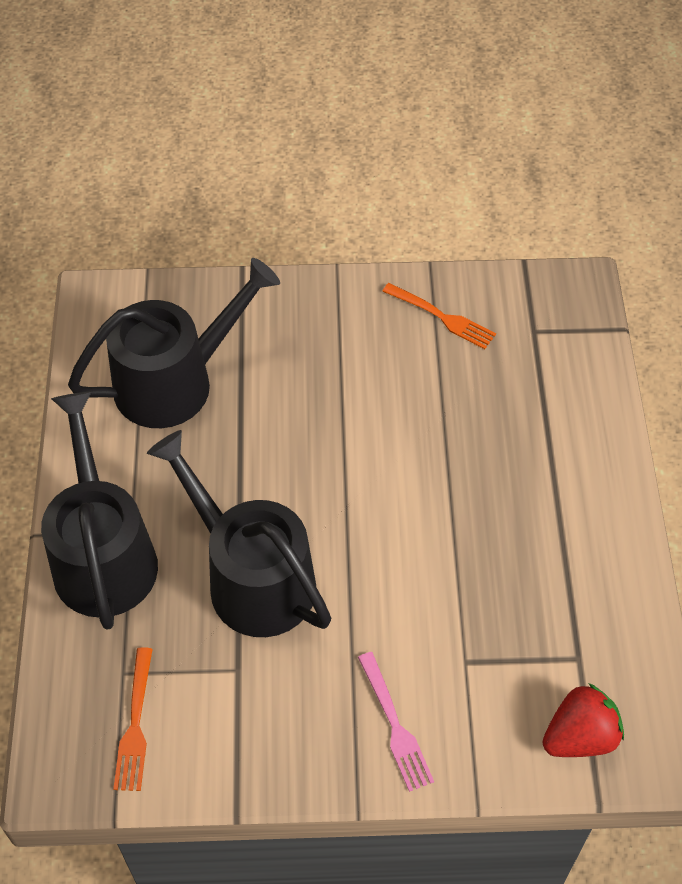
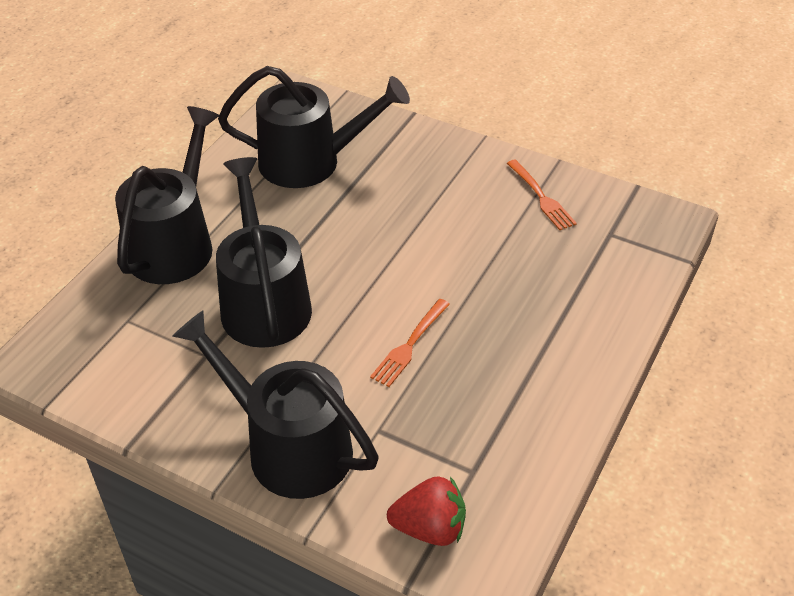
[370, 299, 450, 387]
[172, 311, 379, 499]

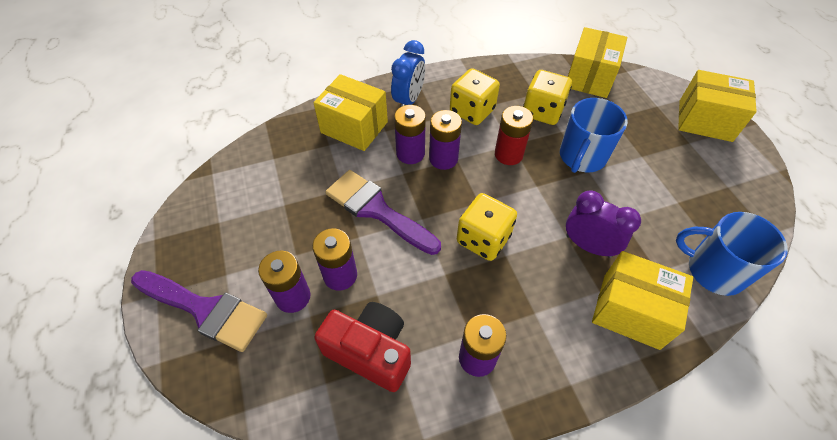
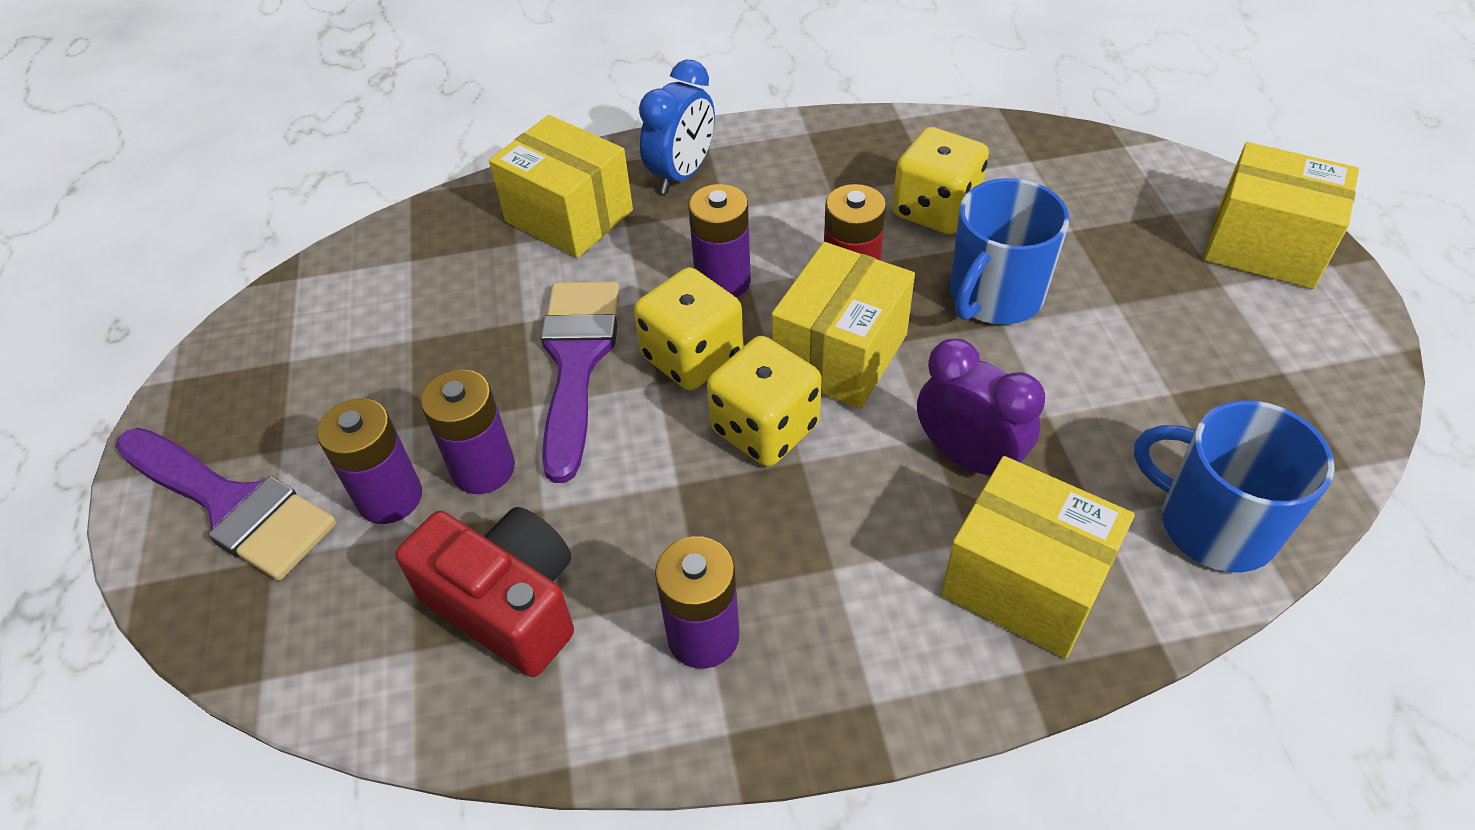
[394, 105, 426, 164] (first image)
[634, 267, 744, 390]
[771, 242, 915, 409]
[540, 282, 620, 483]

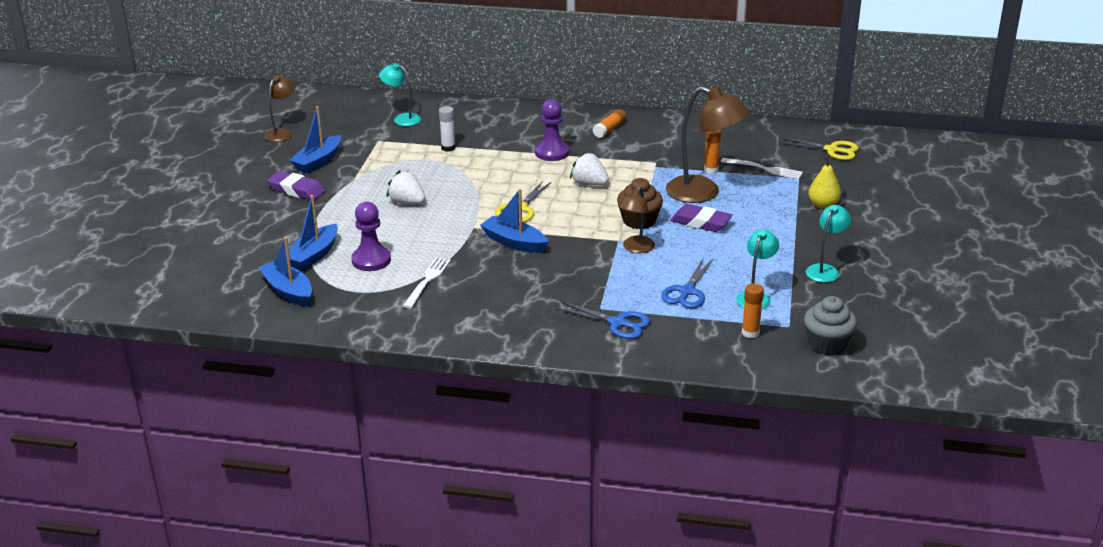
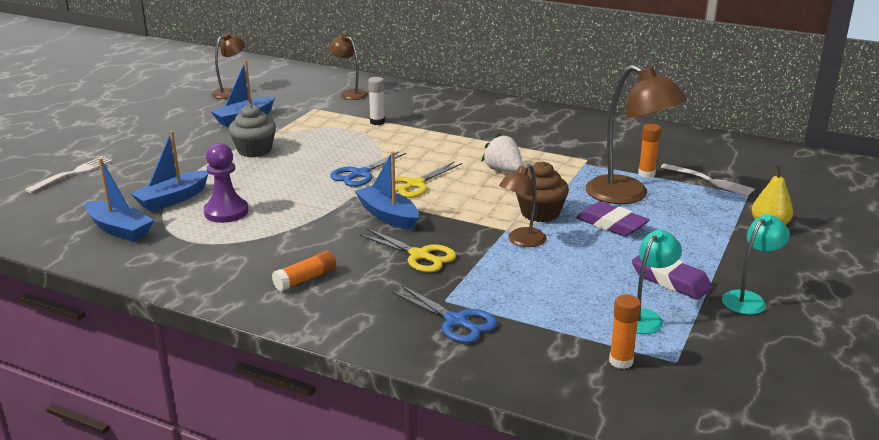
[386, 170, 425, 204] (first image)
[535, 99, 569, 161] (first image)
[632, 255, 712, 300]
[25, 156, 113, 193]
[272, 251, 336, 291]
[330, 151, 407, 187]
[359, 228, 456, 272]
[229, 104, 276, 157]
[329, 34, 368, 100]
[85, 158, 154, 242]

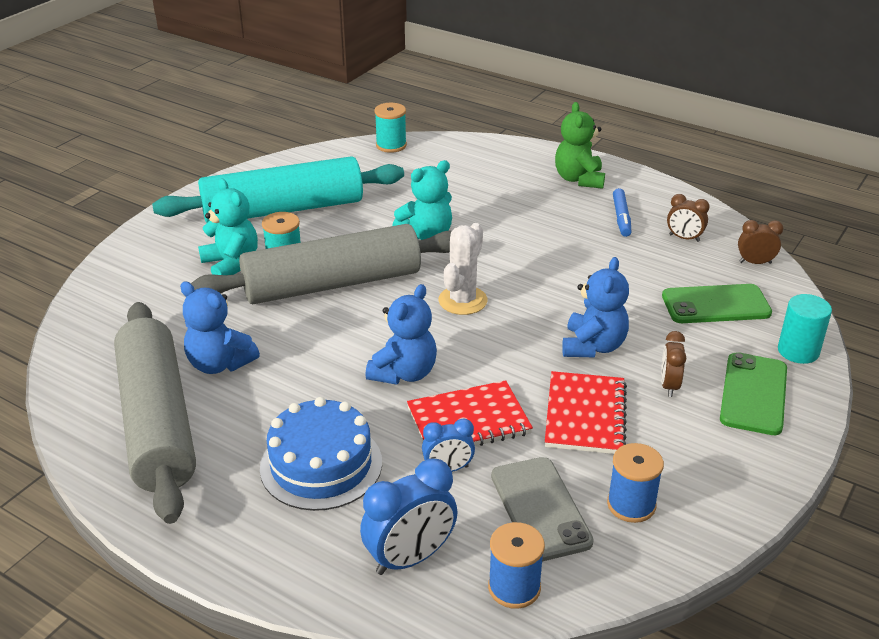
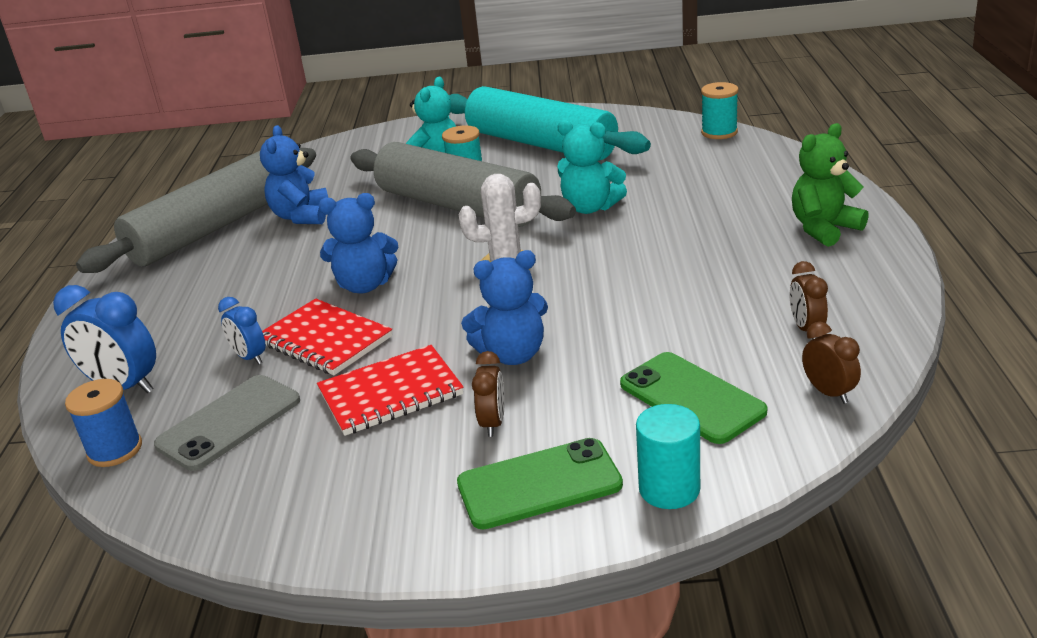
[260, 397, 382, 511] (first image)
[607, 443, 664, 523] (first image)
[613, 188, 631, 237] (first image)
[472, 351, 504, 437]

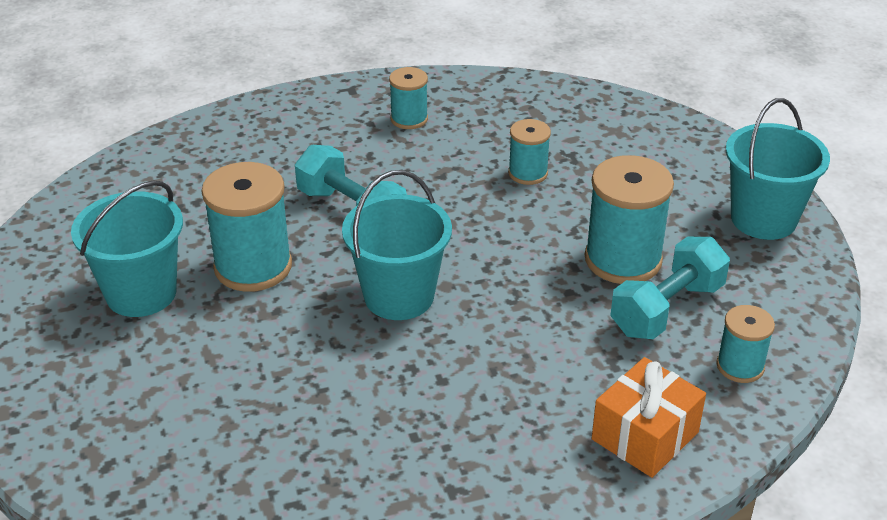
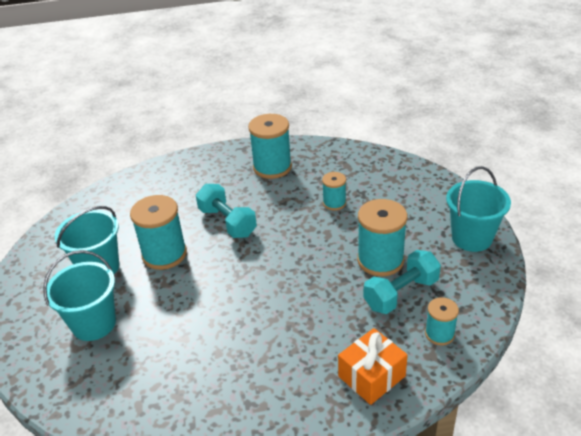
[43, 250, 116, 341]
[248, 114, 292, 179]

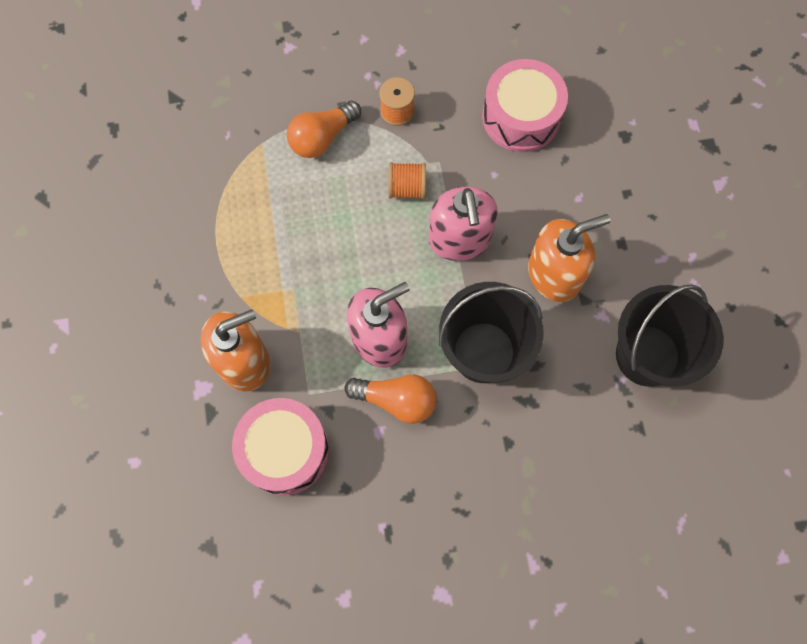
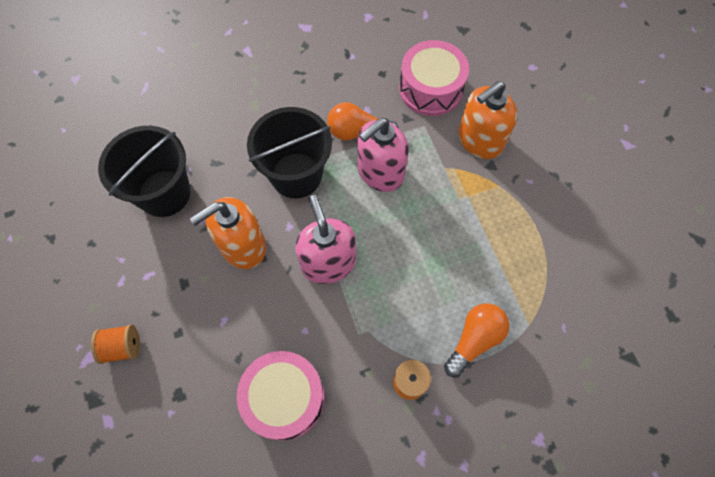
[91, 324, 140, 364]

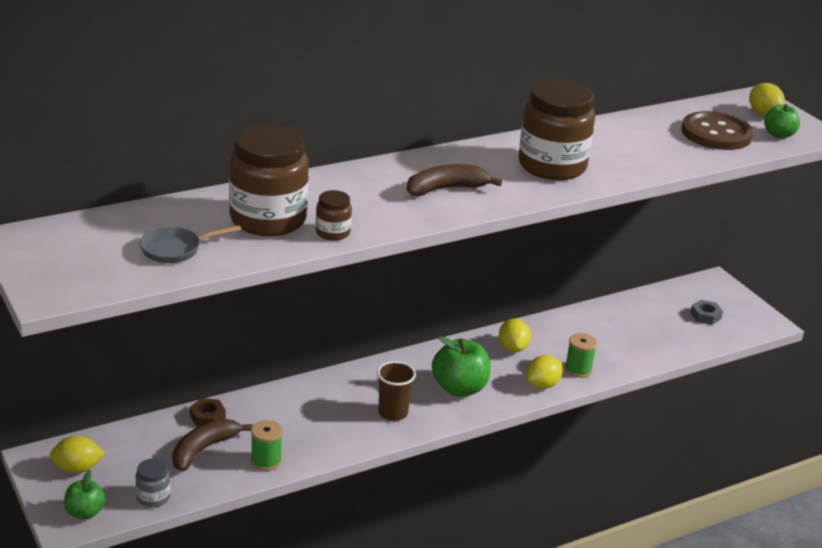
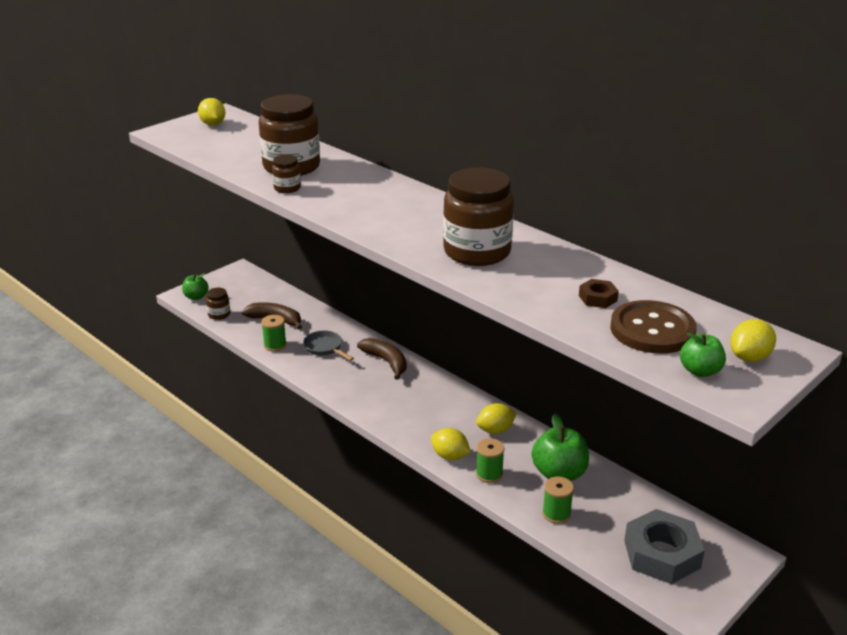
[377, 361, 416, 421] (first image)
[542, 476, 574, 524]
[198, 98, 225, 126]
[303, 331, 354, 361]
[579, 279, 619, 308]
[357, 338, 407, 380]
[532, 413, 589, 481]
[206, 288, 230, 320]
[624, 509, 705, 584]

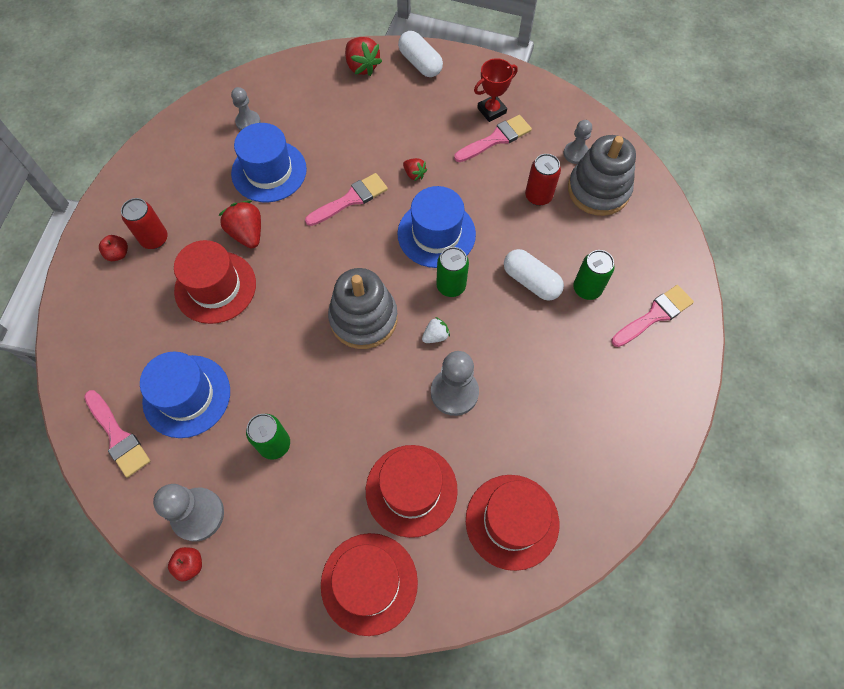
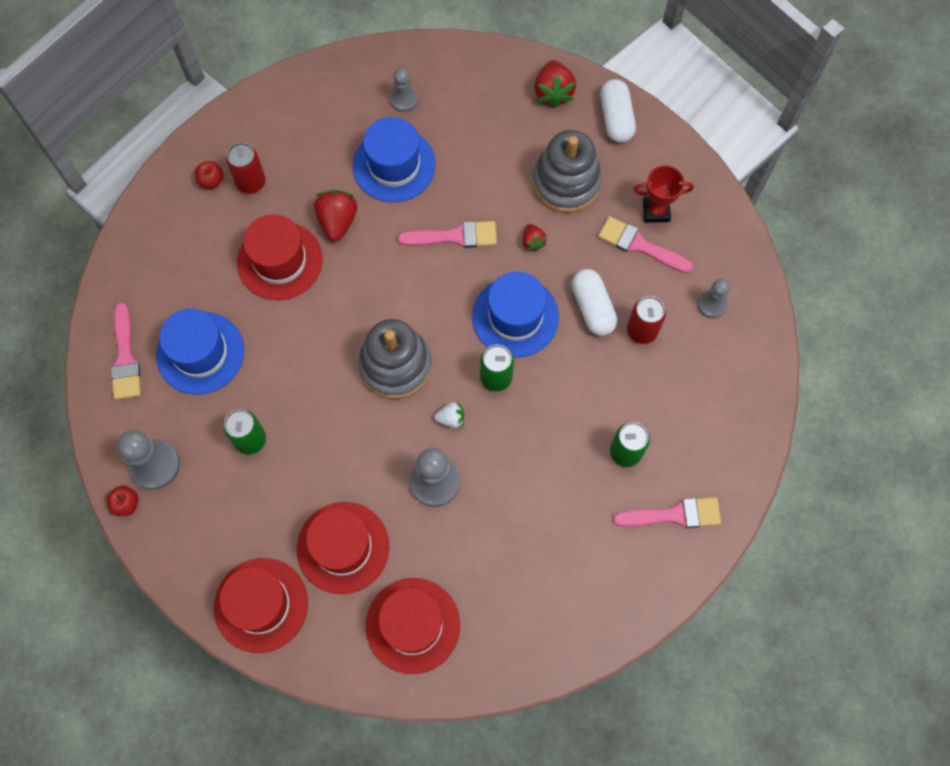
[572, 269, 617, 336]
[532, 130, 602, 213]
[598, 216, 693, 273]

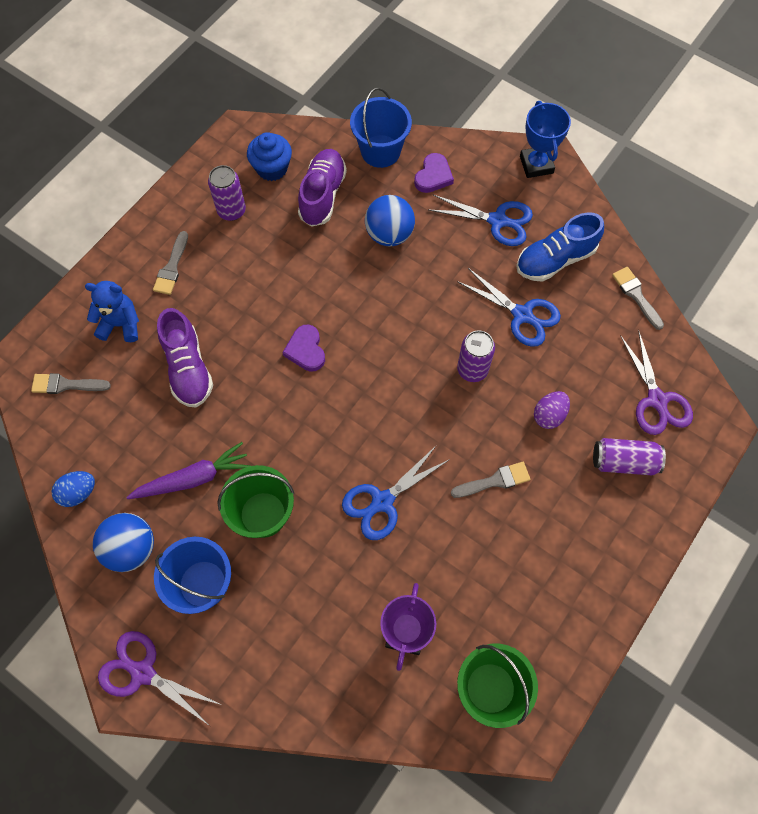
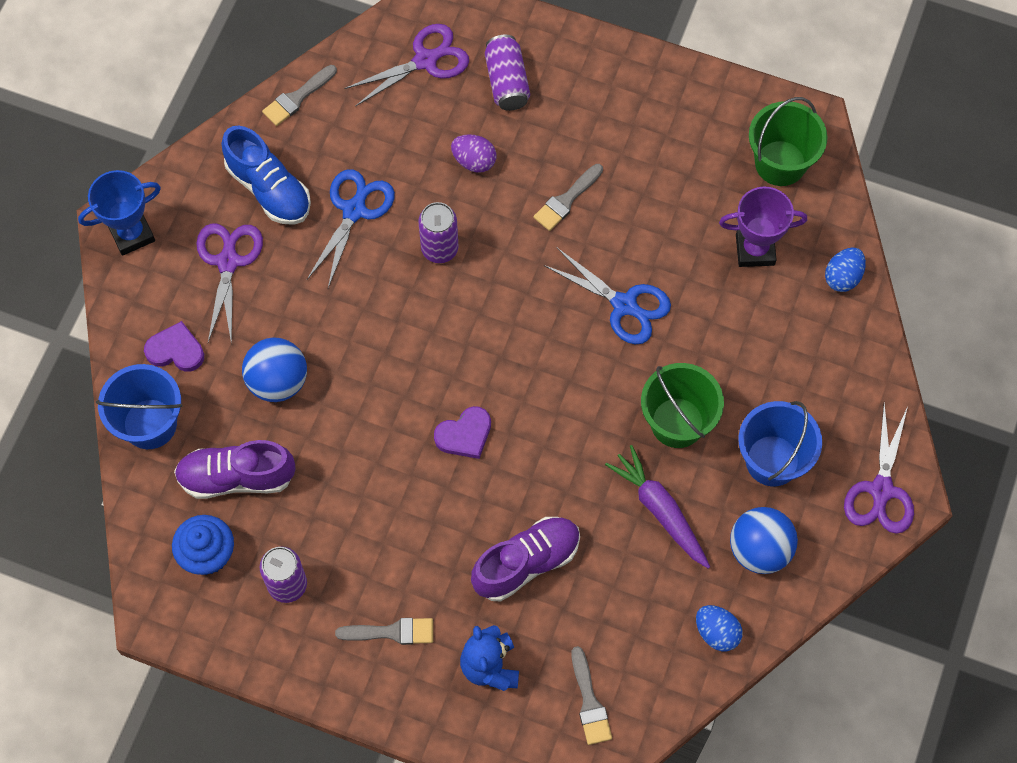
[825, 247, 866, 292]
[196, 223, 263, 345]
[533, 164, 603, 231]

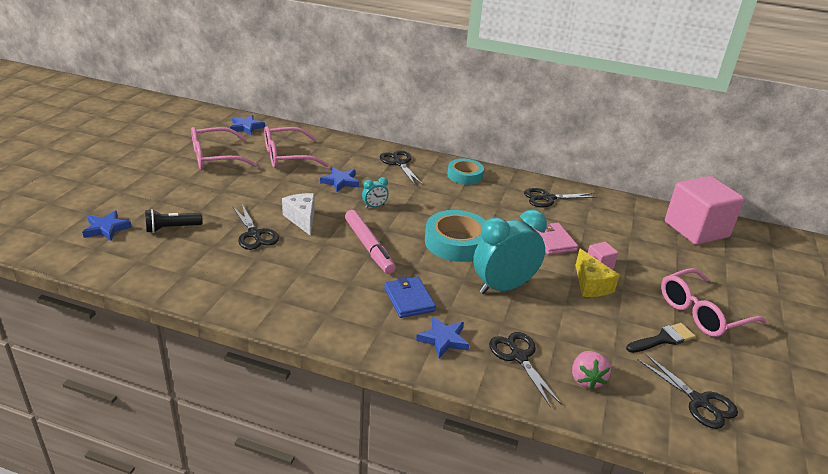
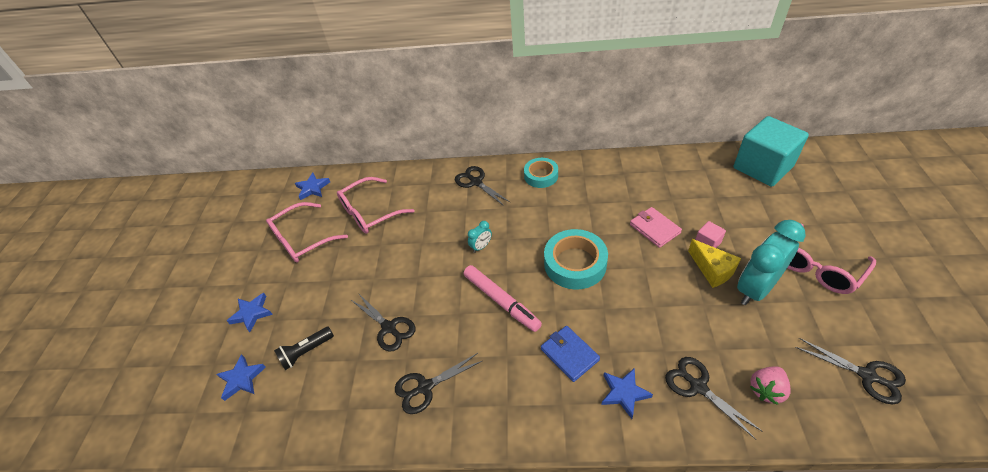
[282, 193, 315, 236] (first image)
[626, 323, 696, 353] (first image)
[227, 293, 273, 332]
[737, 220, 805, 305]
[395, 353, 482, 414]
[734, 116, 809, 187]
[750, 367, 791, 405]

